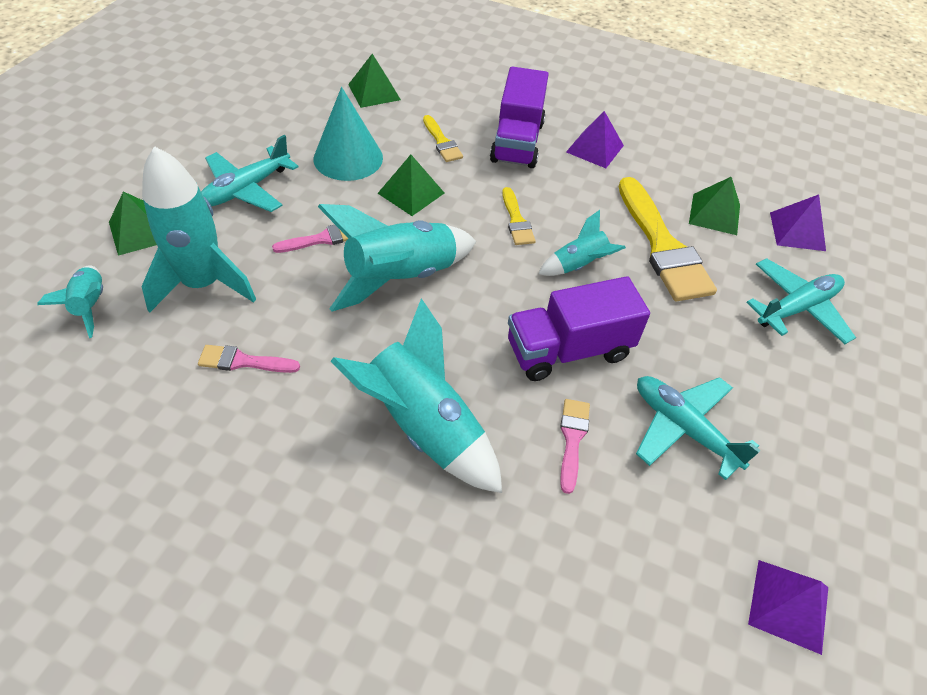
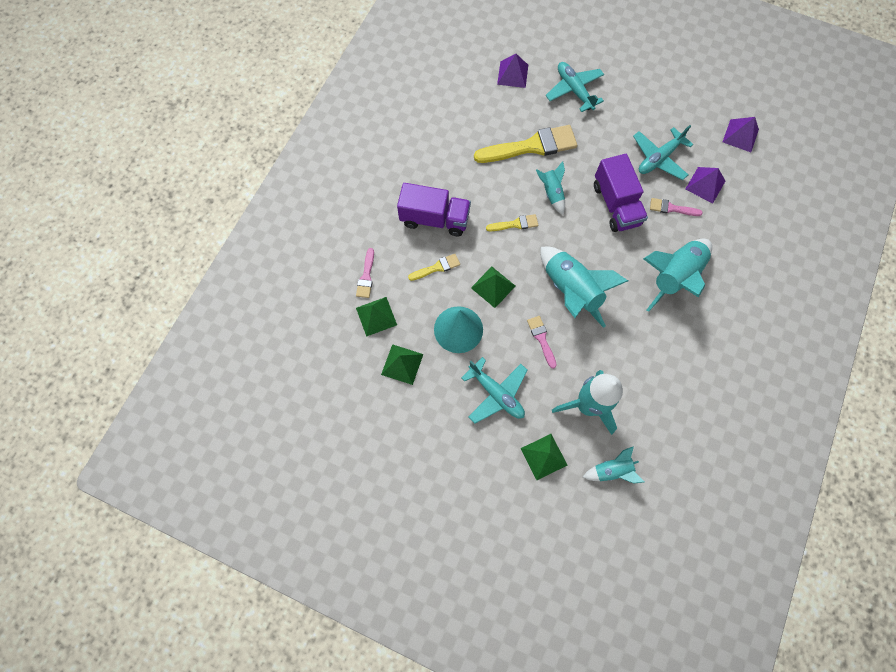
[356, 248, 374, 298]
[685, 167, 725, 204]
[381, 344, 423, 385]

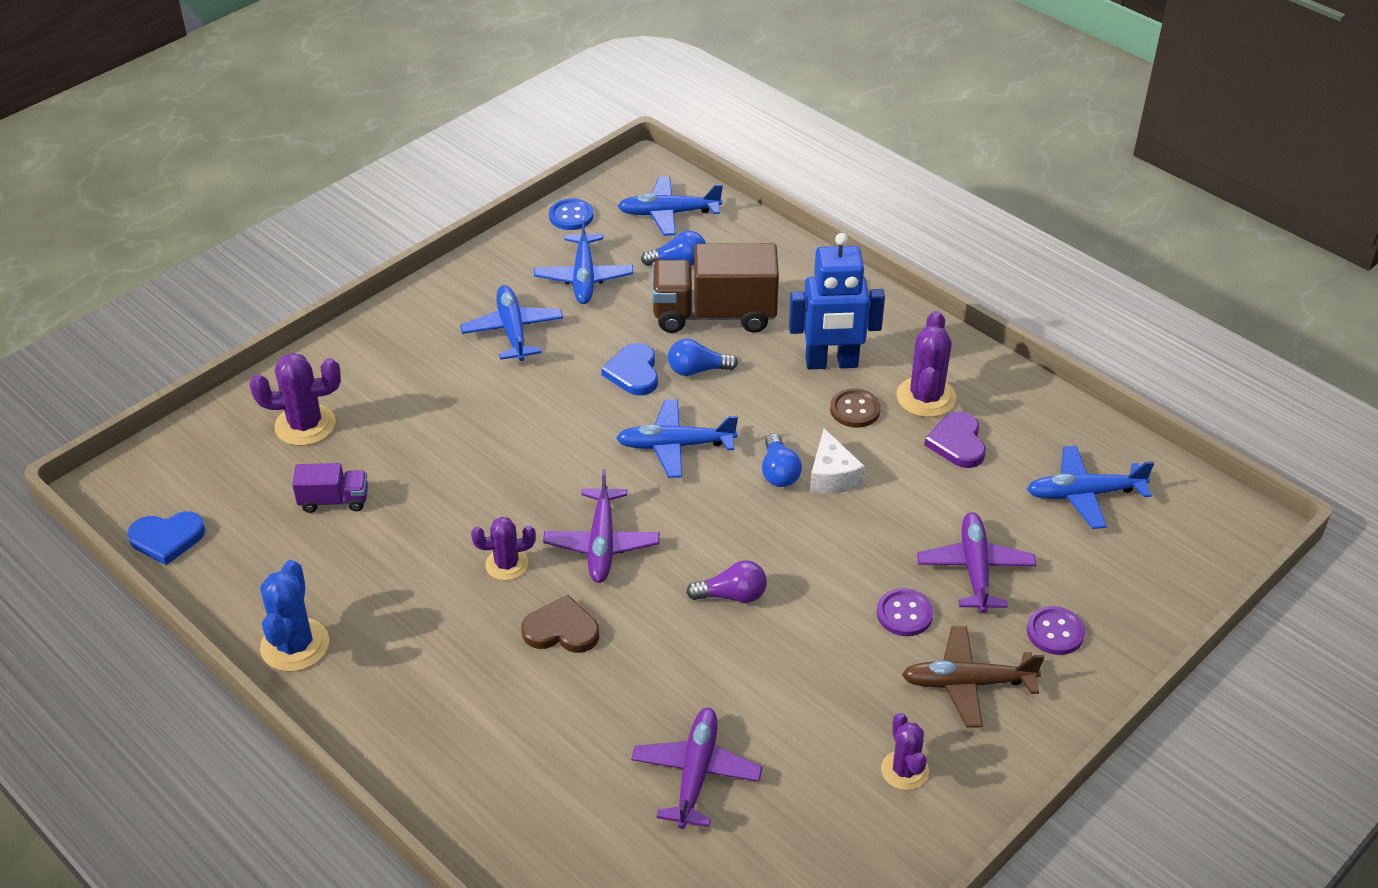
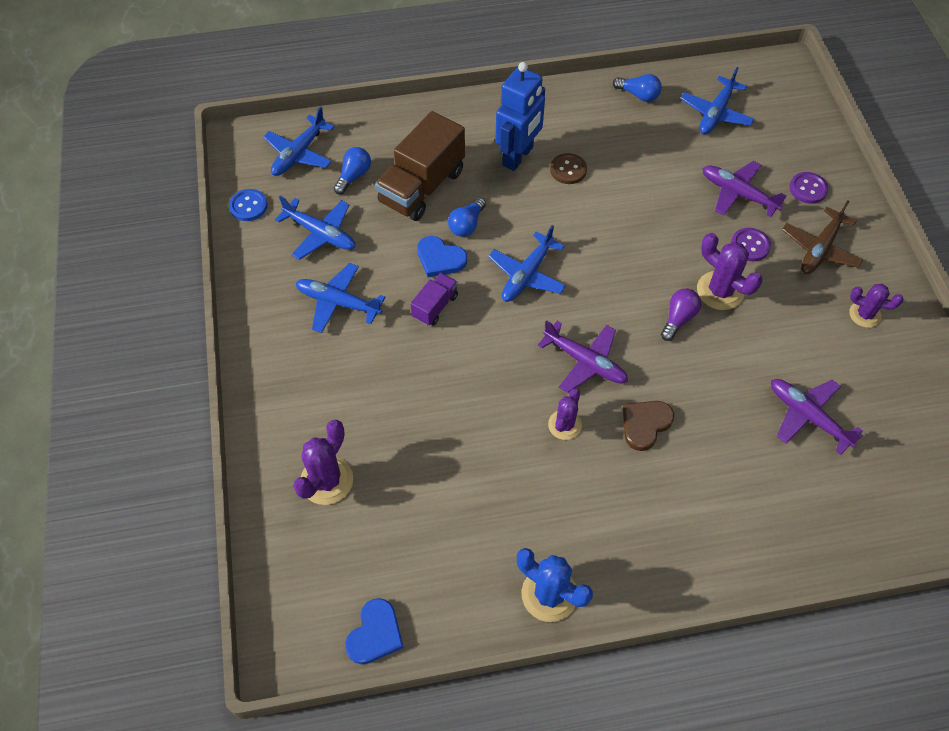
[810, 429, 865, 494] (first image)
[924, 412, 986, 468] (first image)
[410, 273, 458, 326]
[613, 74, 662, 102]
[697, 233, 762, 310]

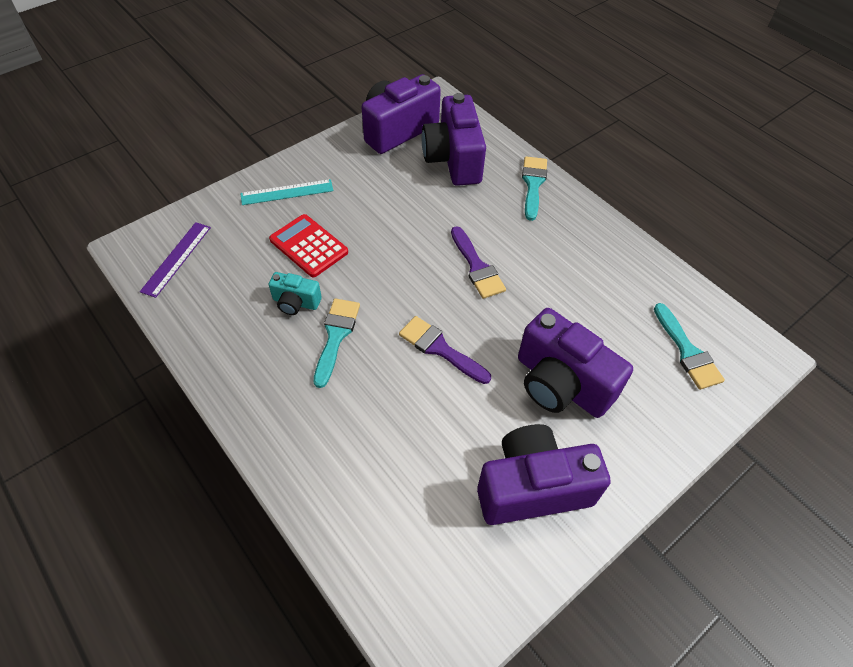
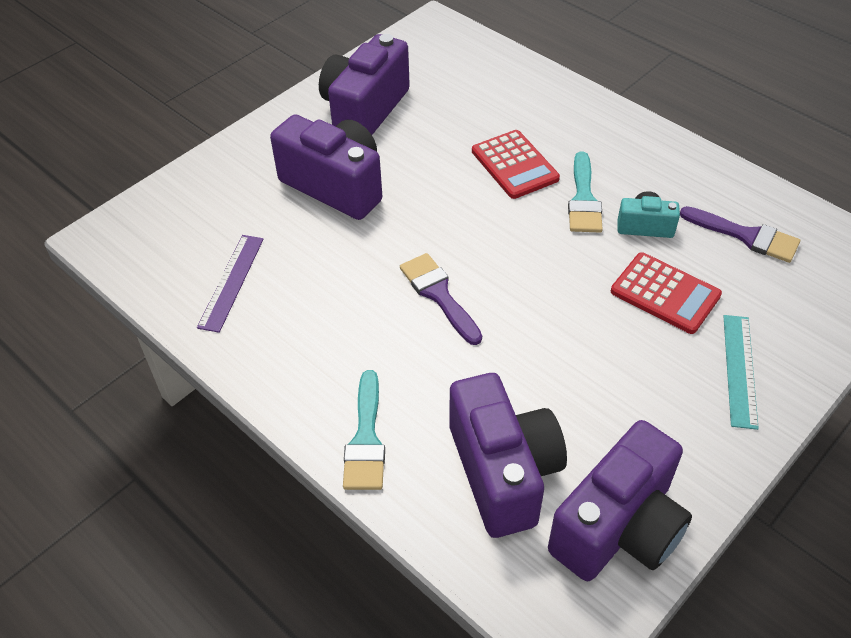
[654, 303, 725, 390] (first image)
[472, 130, 560, 199]
[197, 235, 264, 333]
[680, 206, 800, 263]
[723, 315, 759, 430]
[319, 34, 410, 135]

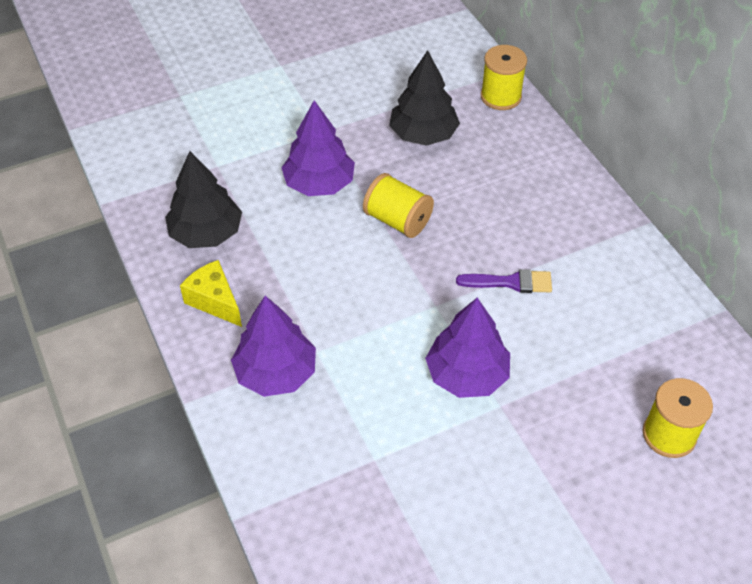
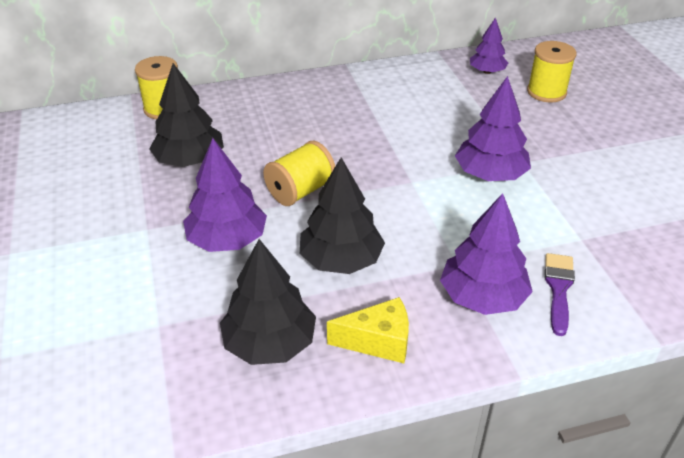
[300, 157, 385, 274]
[470, 17, 508, 74]
[545, 253, 575, 336]
[327, 297, 409, 363]

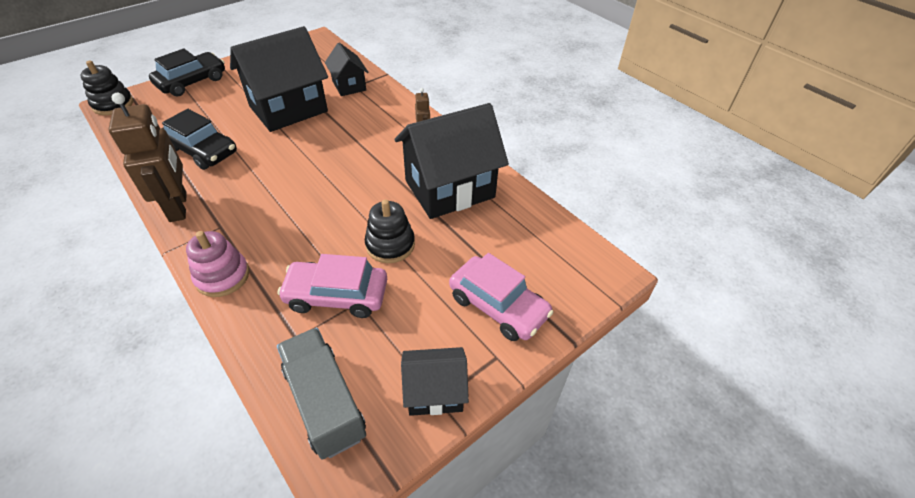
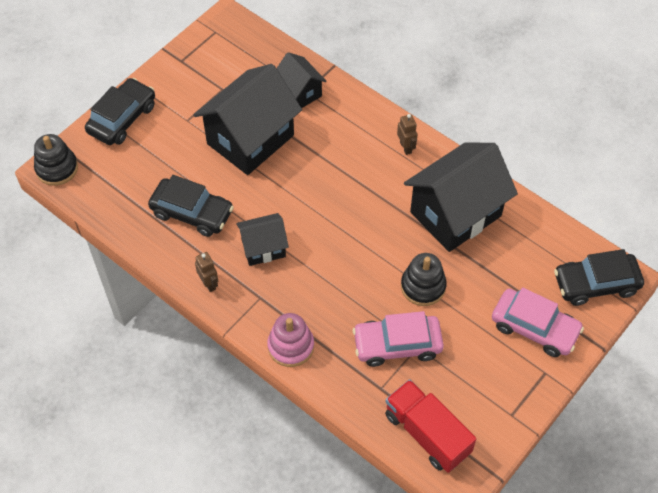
[554, 249, 644, 306]
[236, 213, 289, 266]
[385, 379, 476, 473]
[195, 252, 218, 292]

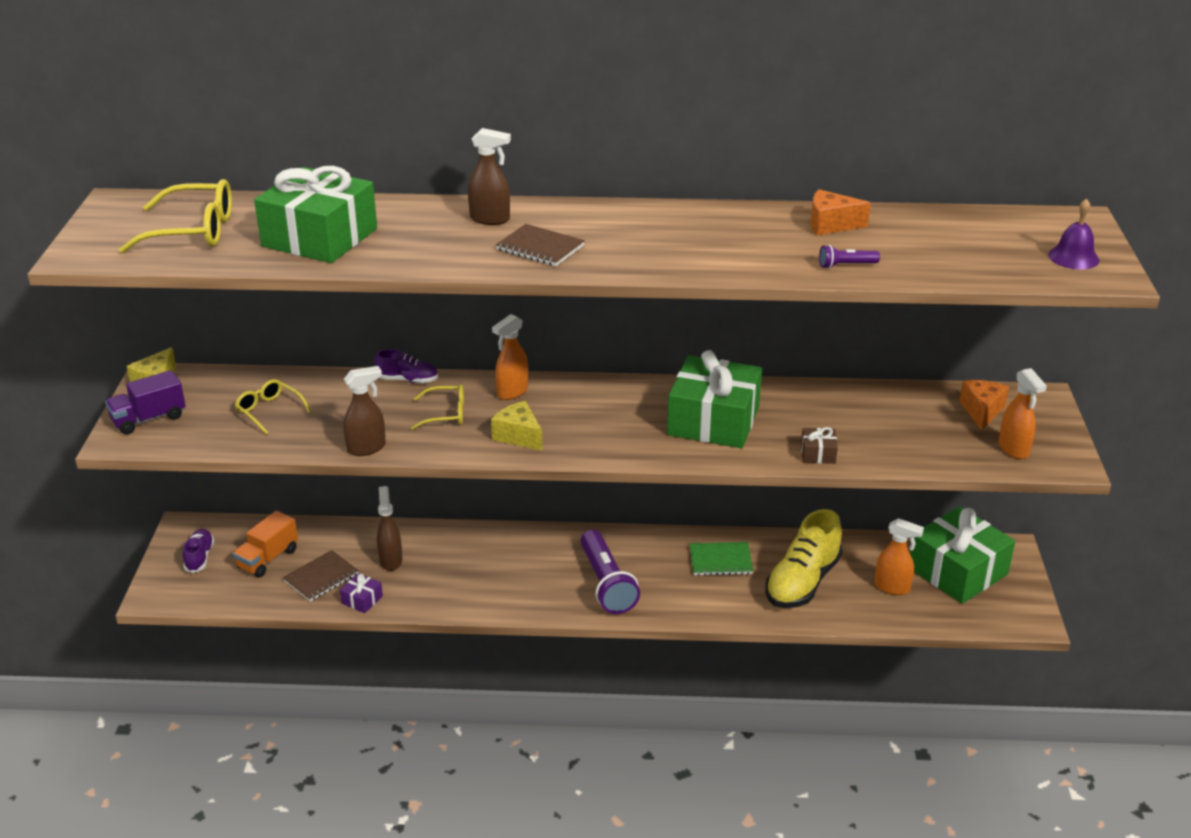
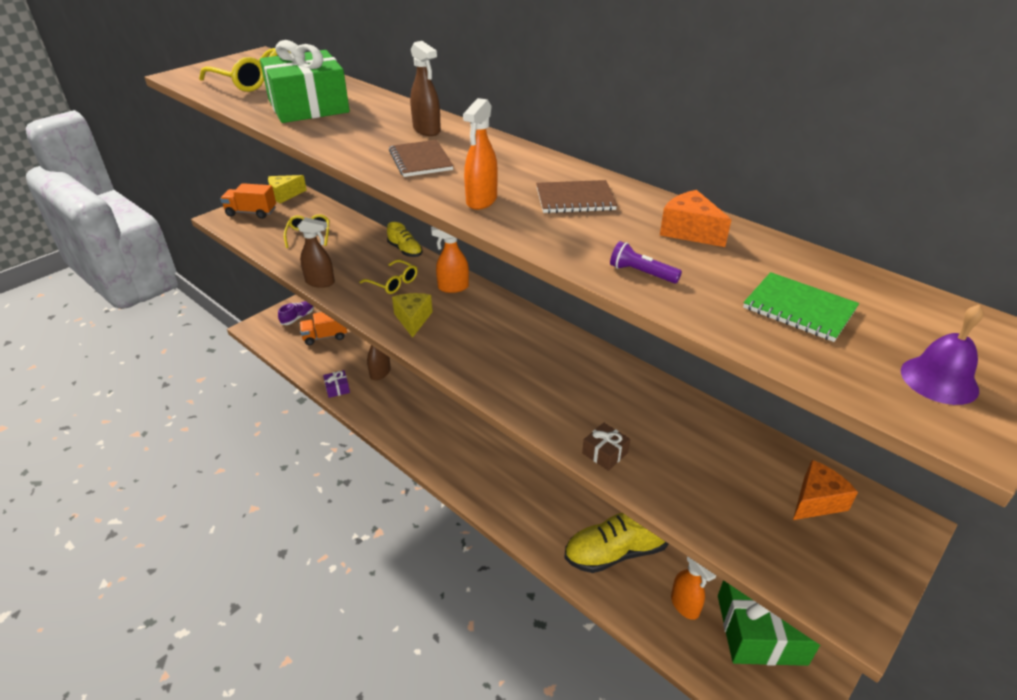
[581, 529, 640, 614] (first image)
[667, 350, 762, 448] (first image)
[536, 180, 617, 213]
[743, 272, 859, 342]
[463, 98, 498, 210]
[220, 183, 276, 219]
[387, 222, 423, 257]

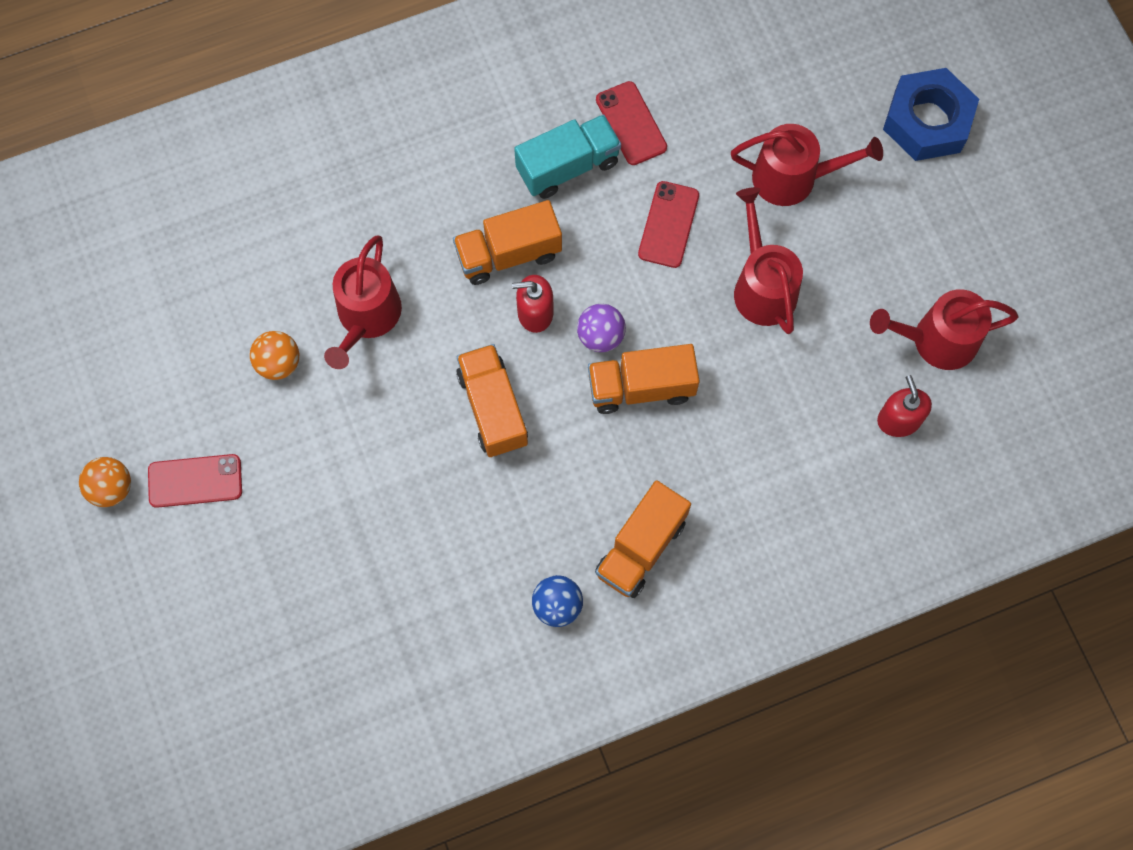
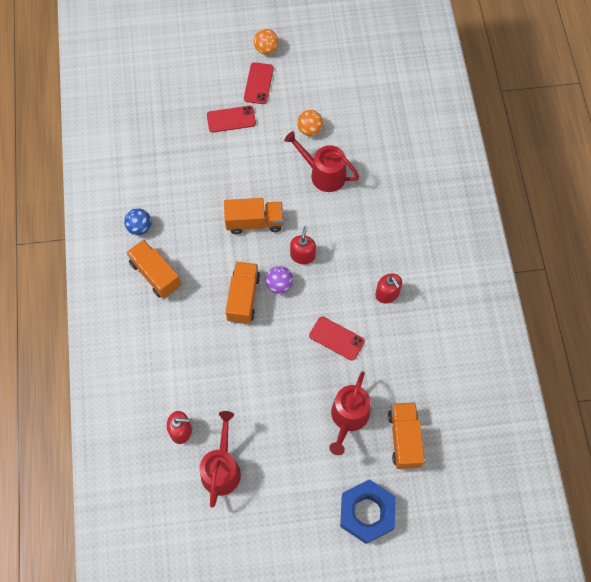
[734, 187, 803, 334] (first image)
[388, 402, 425, 469]
[207, 106, 256, 133]
[375, 273, 402, 304]

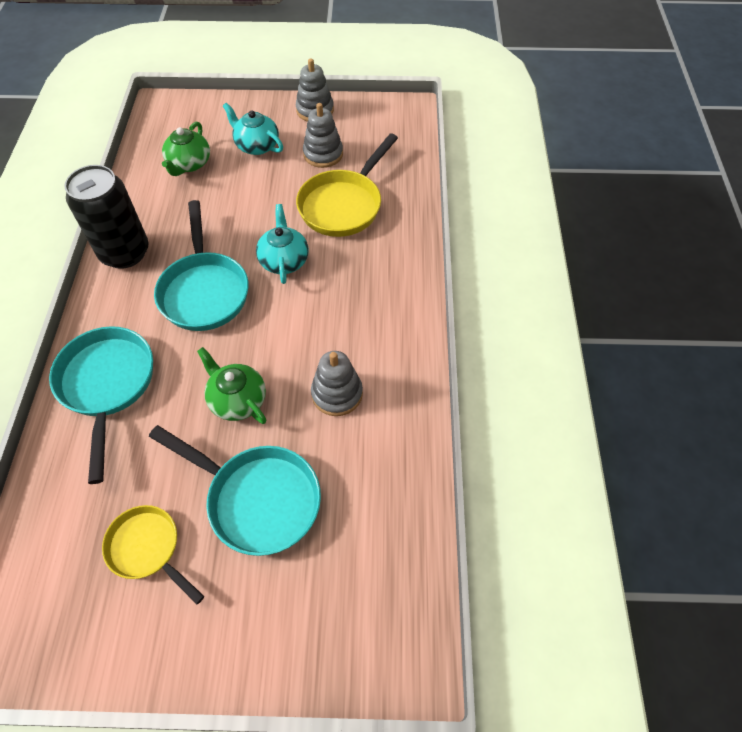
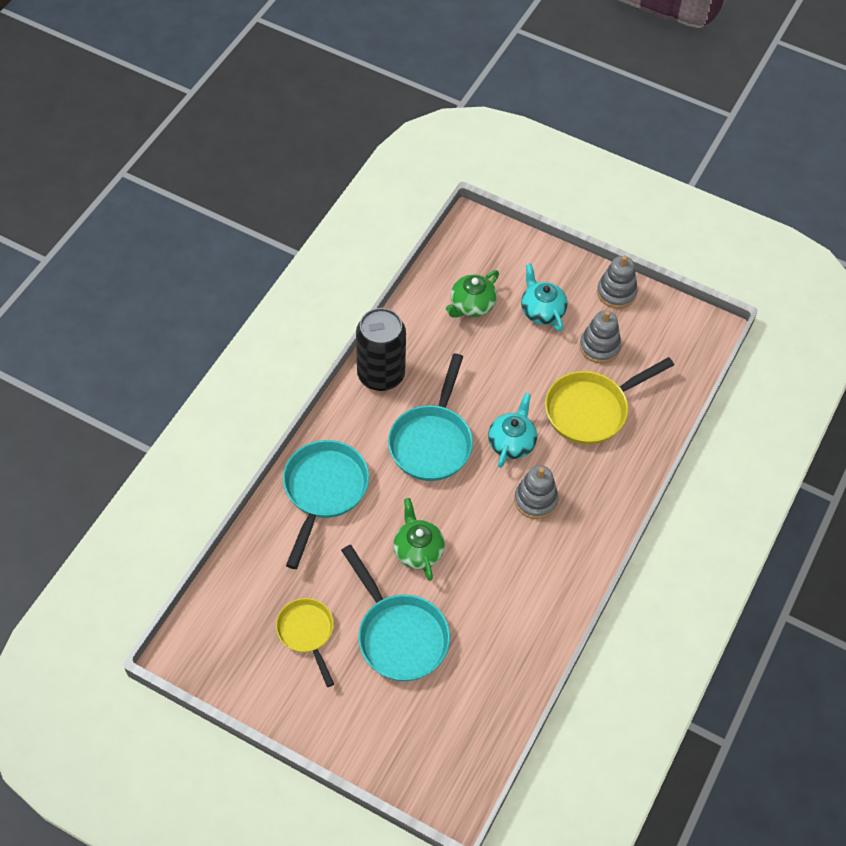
[514, 465, 559, 519]

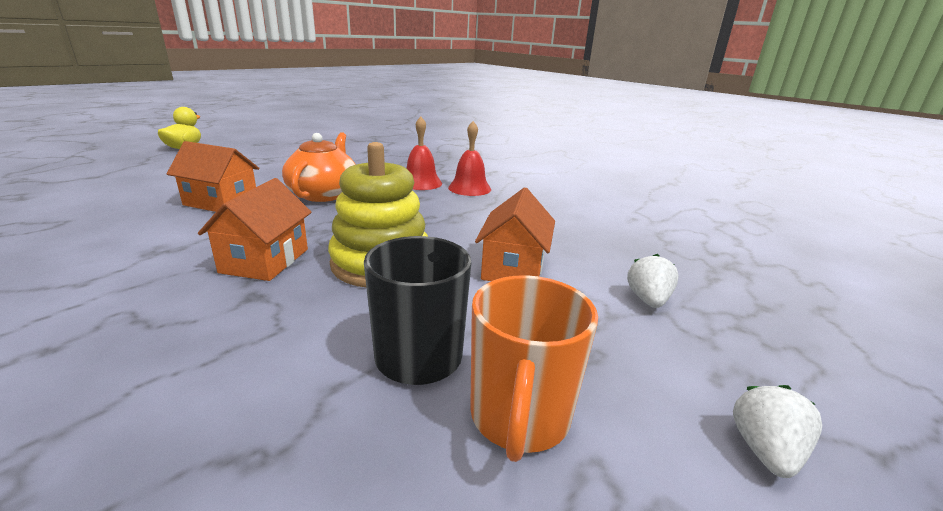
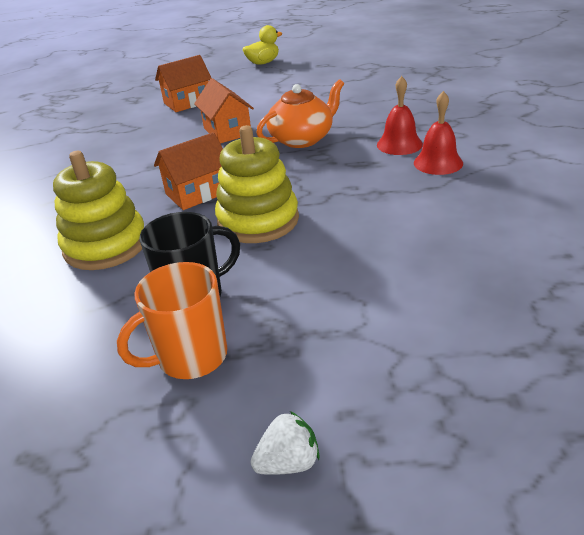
[627, 254, 679, 308] (first image)
[53, 151, 144, 270]
[155, 55, 212, 112]

